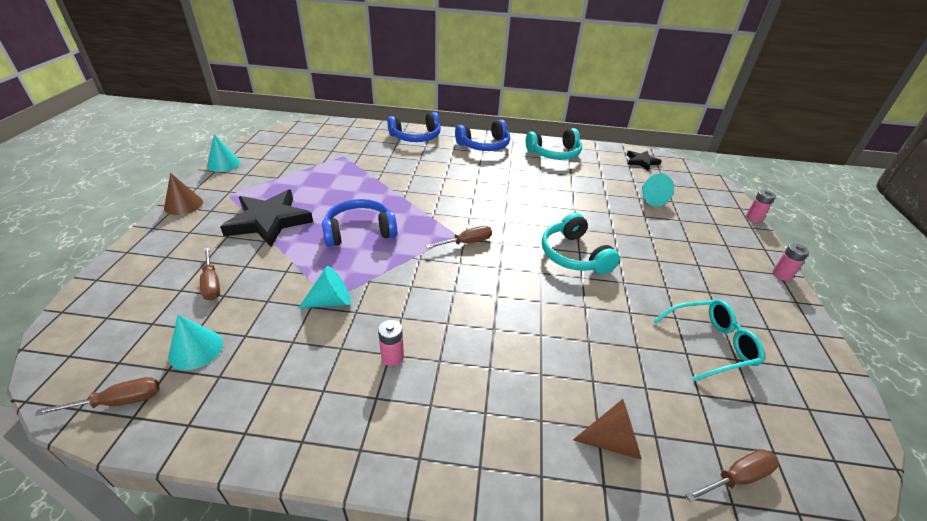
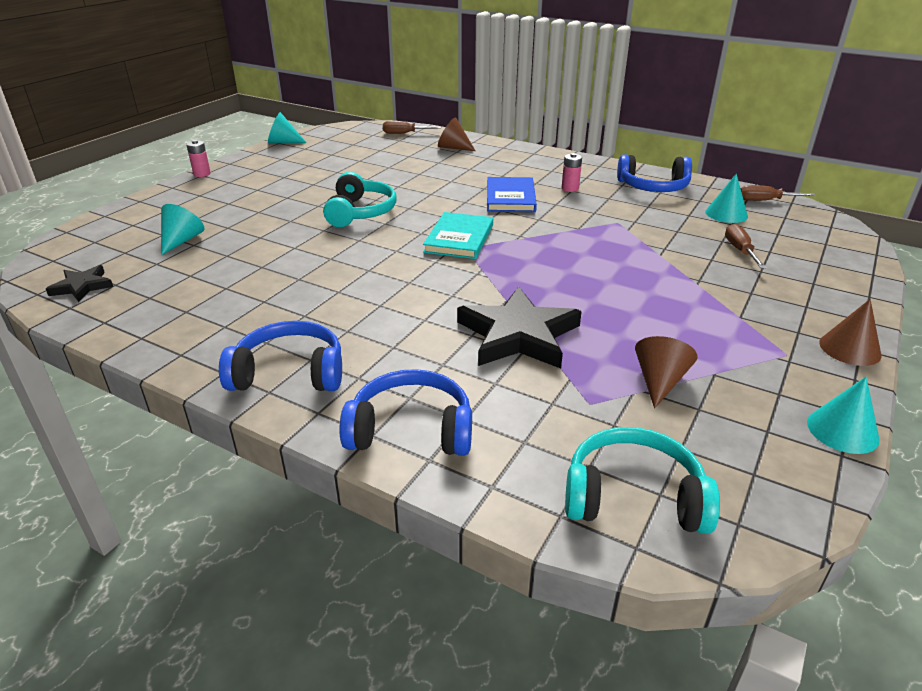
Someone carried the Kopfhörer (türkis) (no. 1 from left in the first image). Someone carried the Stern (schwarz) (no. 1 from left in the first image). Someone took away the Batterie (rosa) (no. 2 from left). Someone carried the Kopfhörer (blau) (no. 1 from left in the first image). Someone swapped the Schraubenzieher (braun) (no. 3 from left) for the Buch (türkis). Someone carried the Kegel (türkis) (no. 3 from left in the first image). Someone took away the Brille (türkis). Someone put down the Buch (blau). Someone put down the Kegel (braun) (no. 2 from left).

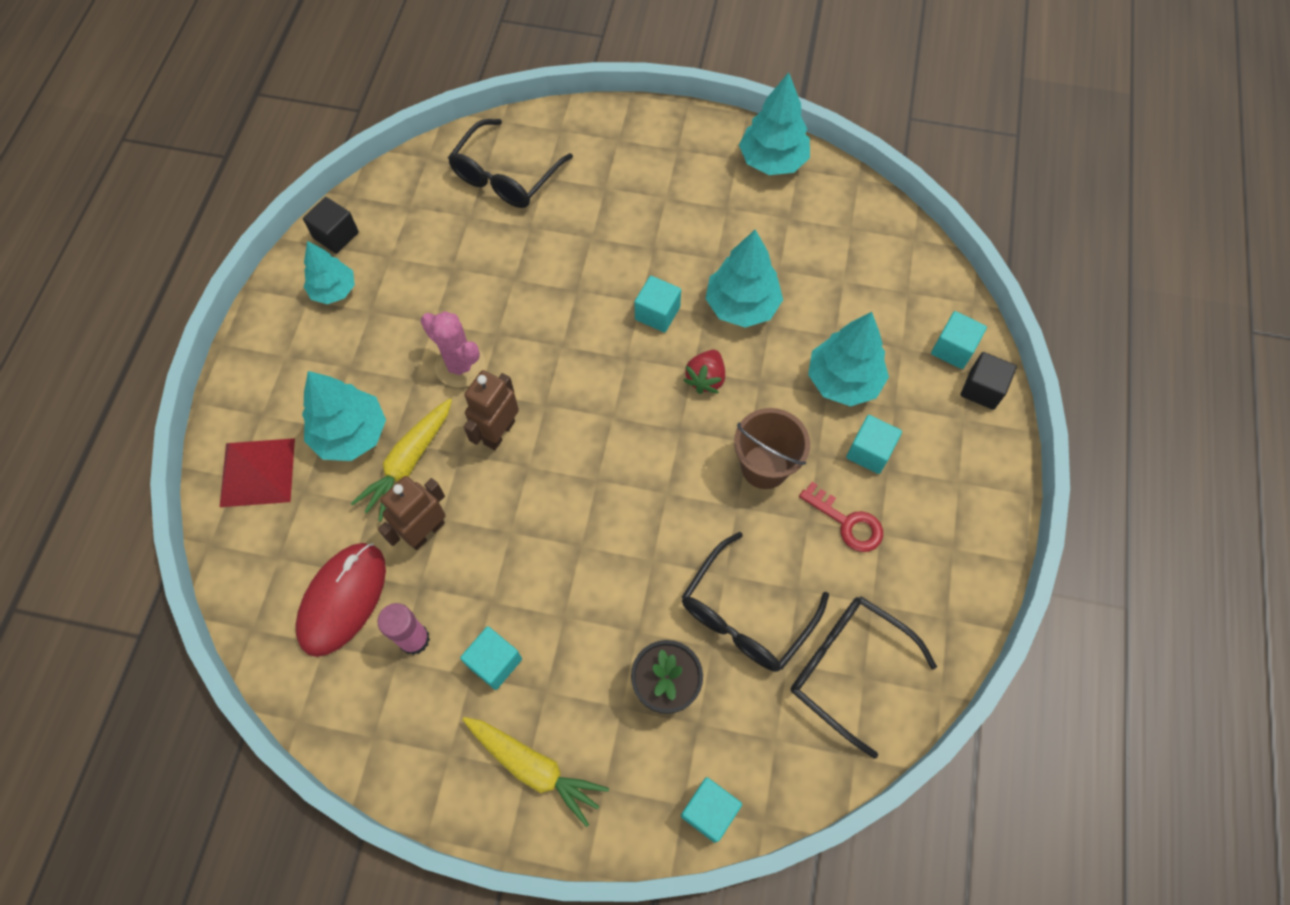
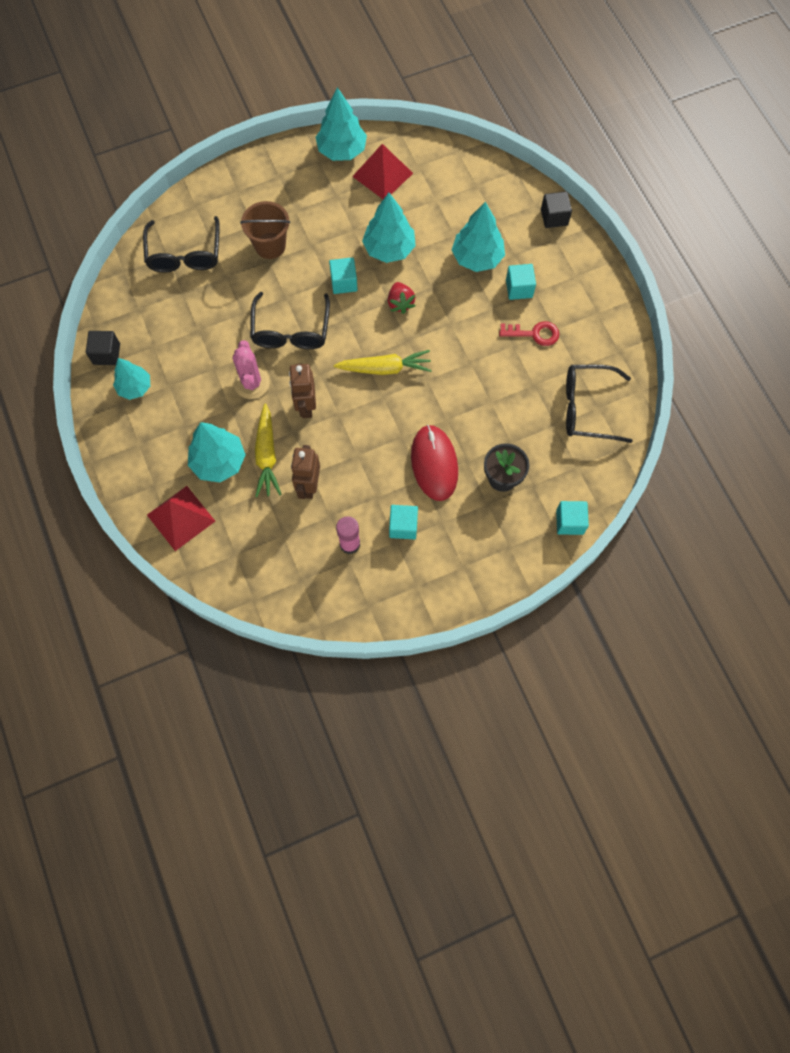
Someone rotated the Kaktus (rosa) by 75 degrees clockwise. Someone took away the Kubus (türkis) (no. 5 from left). Someone carried the Eimer (braun). Someone carried the Brille (schwarz) (no. 2 from left). Someone carried the Computermaus (rot). Someone carried the Karotte (gelb) (no. 2 from left). Someone put down the Pyramide (rot) (no. 2 from left).

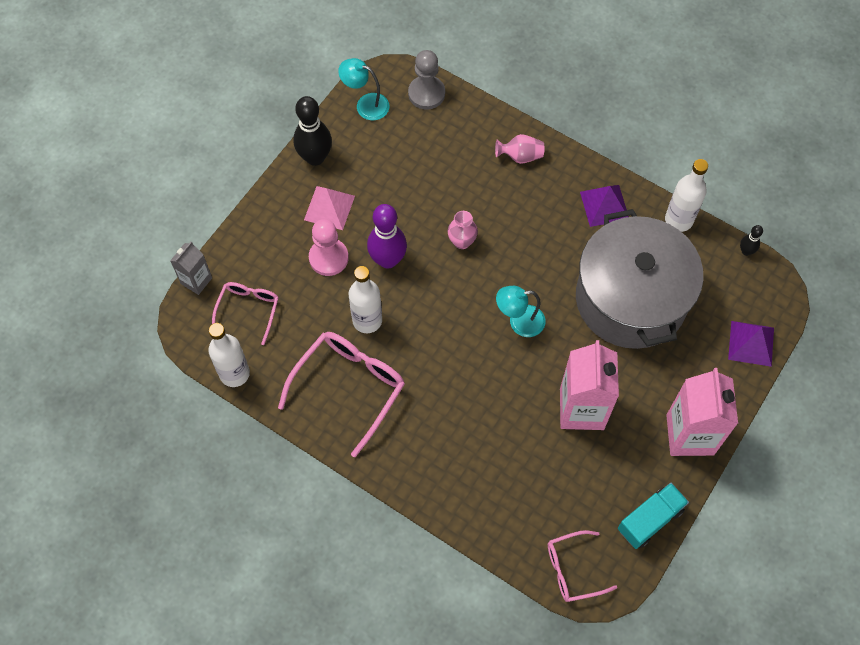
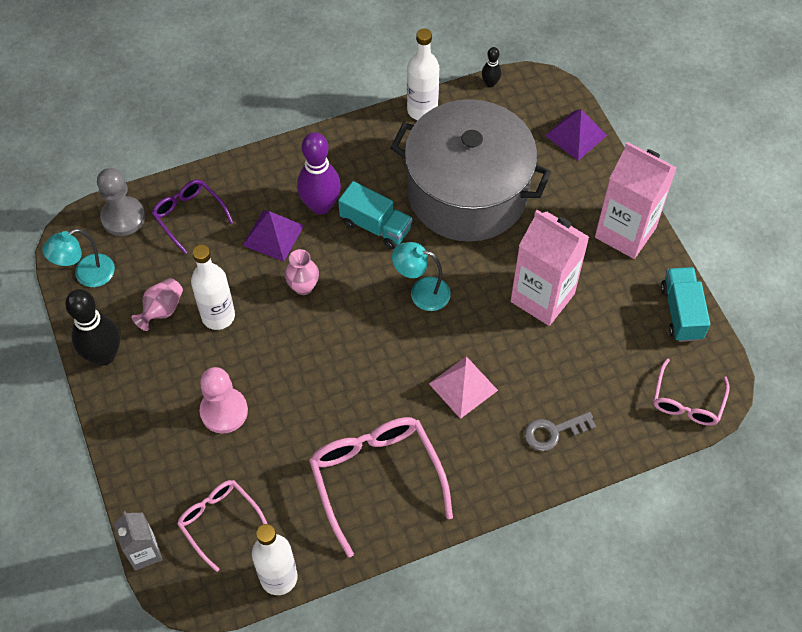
Someone carried the Vase (rosa) (no. 2 from left in the first image). Someone carried the Pyramide (lila) (no. 1 from left). Someone carried the Pyramide (rosa). Someone carried the Bowlingkegel (lila). Someone carried the Flasche (weiß) (no. 2 from left in the first image). Someone rotated the Lampe (türkis) (no. 2 from left) by 75 degrees clockwise. Someone put down the Brille (lila). Someone put down the Lastwagen (türkis) (no. 1 from left). Someone put down the Schlüssel (grau).

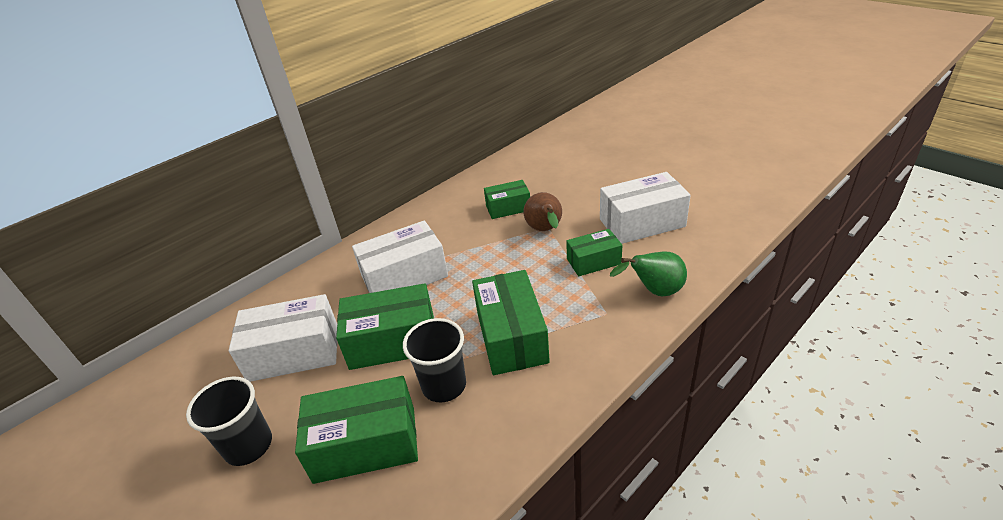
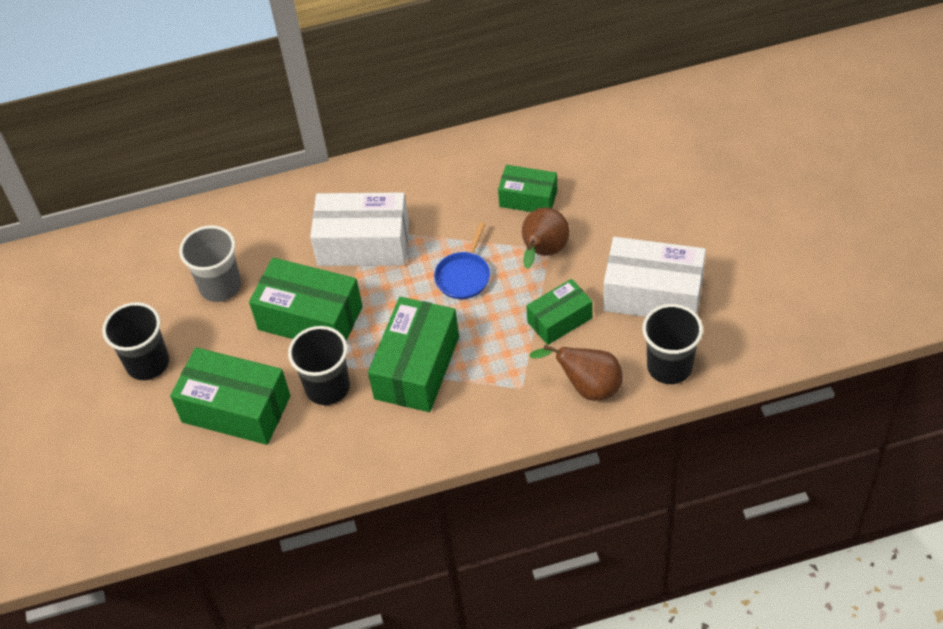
Someone rotated the Schachtel (grün) (no. 5 from left) by 45 degrees counterclockwise. Someone repainted the Birne (grün), which became the Birne (braun) (no. 2 from left). Someone swapped the Schachtel (weiß) (no. 1 from left) for the Becher (grau). Someone put down the Pfanne (blau). Someone put down the Becher (schwarz) (no. 3 from left).

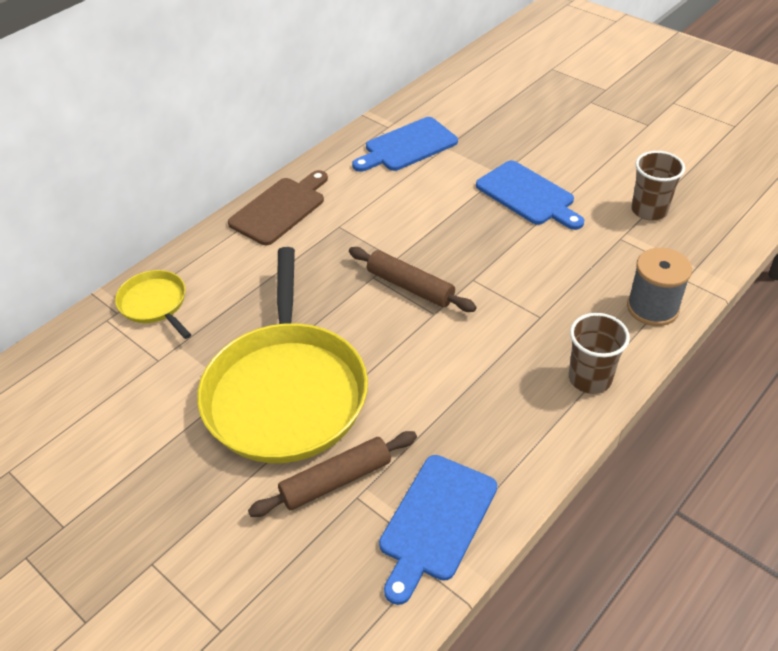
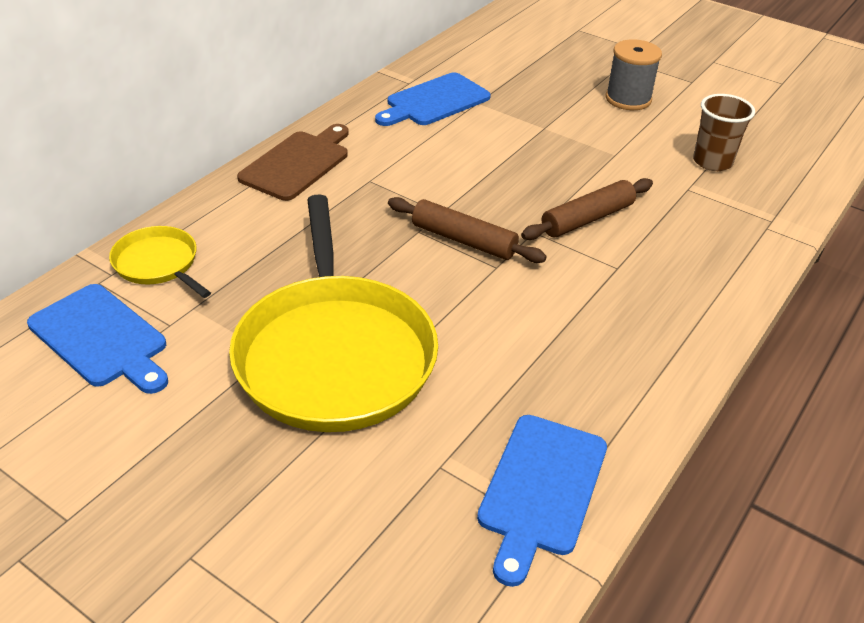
Someone carried the Schneidebrett (blau) (no. 3 from left in the first image). Someone carried the Garnrolle (grau). Someone took away the Becher (braun) (no. 1 from left). Someone carried the Nudelholz (braun) (no. 1 from left in the first image).

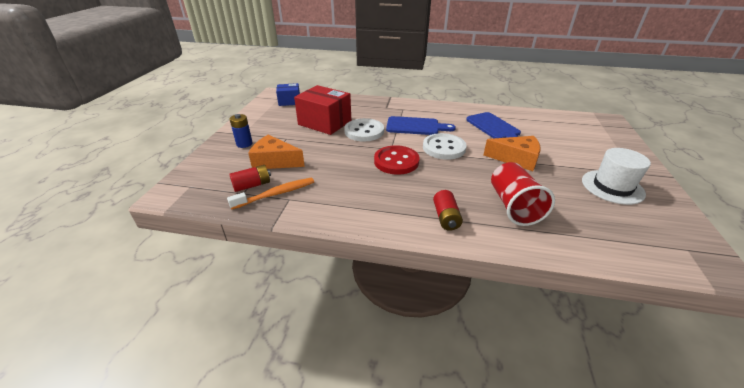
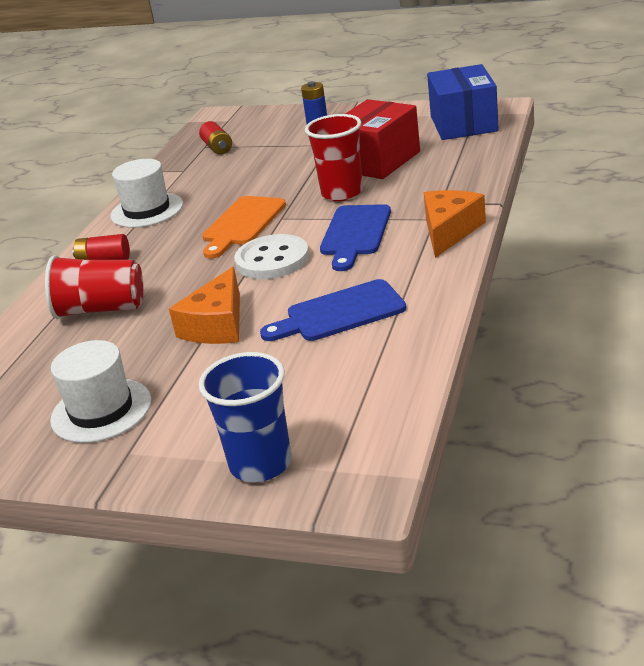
Someone scaled the Schachtel (blau) by 1.74. Someone swapped the Knopf (weiß) (no. 1 from left) for the Becher (rot) (no. 2 from left). Someone carried the Käse (orange) (no. 1 from left in the first image). Someone swapped the Knopf (rot) for the Schneidebrett (orange). Someone took away the Zahnbürste (orange). Someone put down the Hut (weiß) (no. 2 from left). Someone put down the Becher (blau).

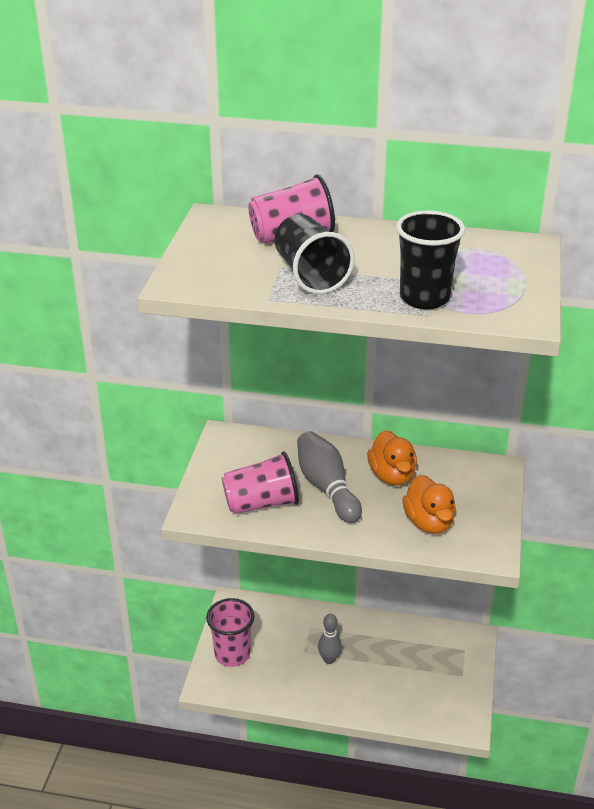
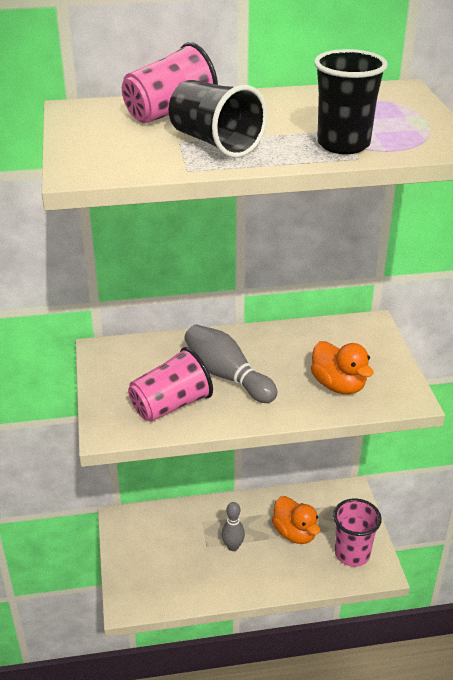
Someone carried the Ente (orange) (no. 1 from left). Someone carried the Becher (rosa) (no. 1 from left in the first image).

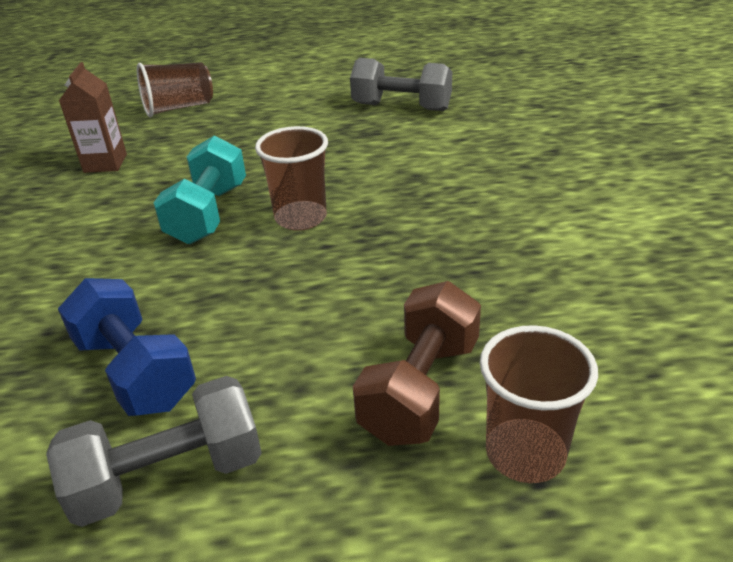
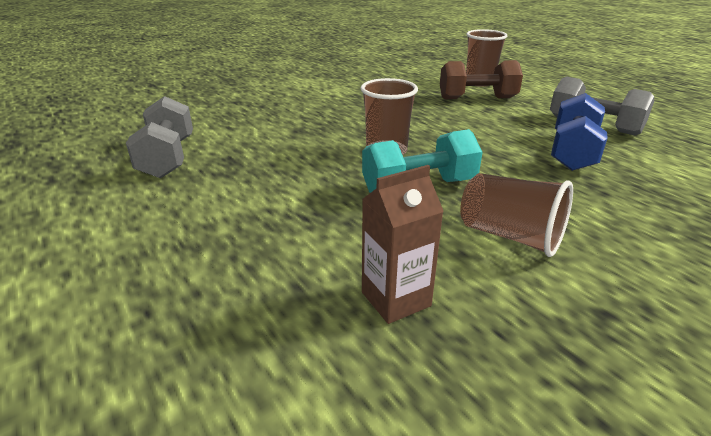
Someone carried the Becher (braun) (no. 1 from left in the first image).

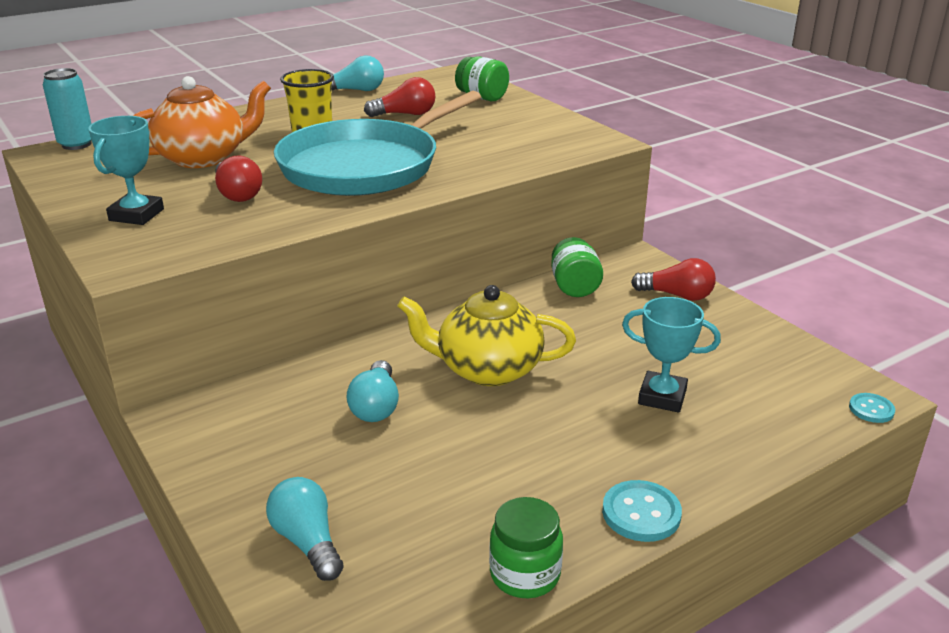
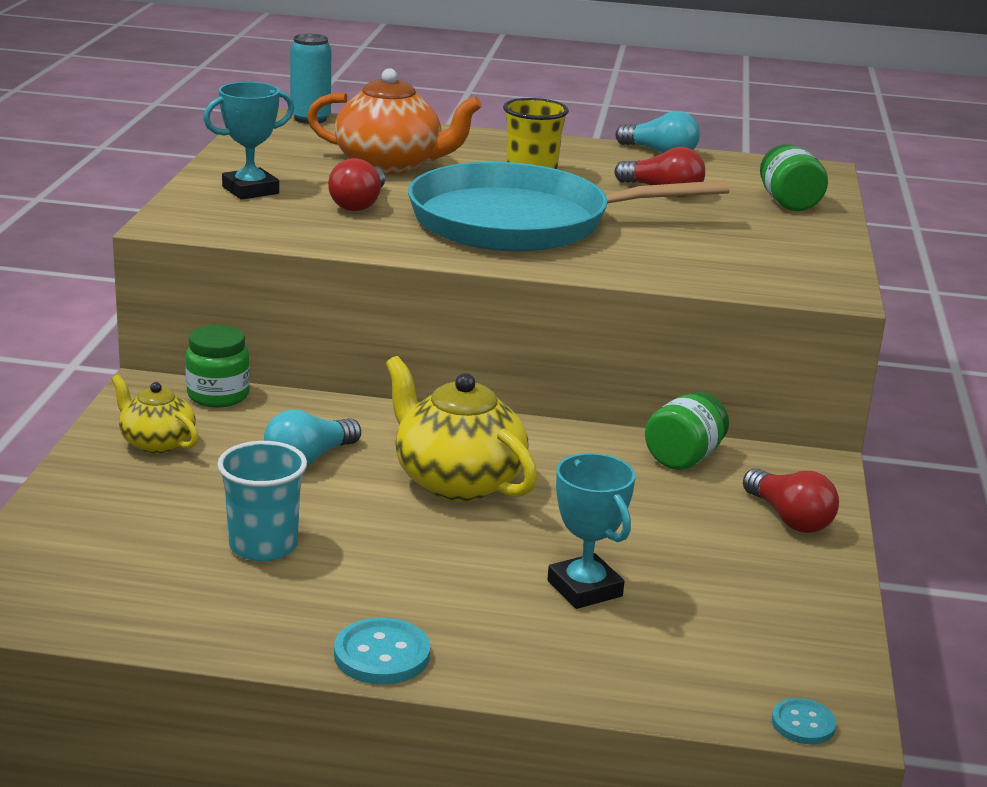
Someone took away the Glühbirne (türkis) (no. 1 from left). Someone carried the Einmachglas (grün) (no. 2 from left in the first image). Someone put down the Teekanne (gelb) (no. 1 from left). Someone put down the Becher (türkis).

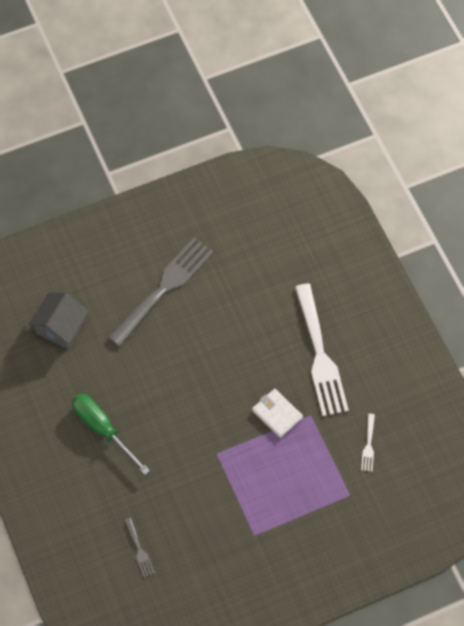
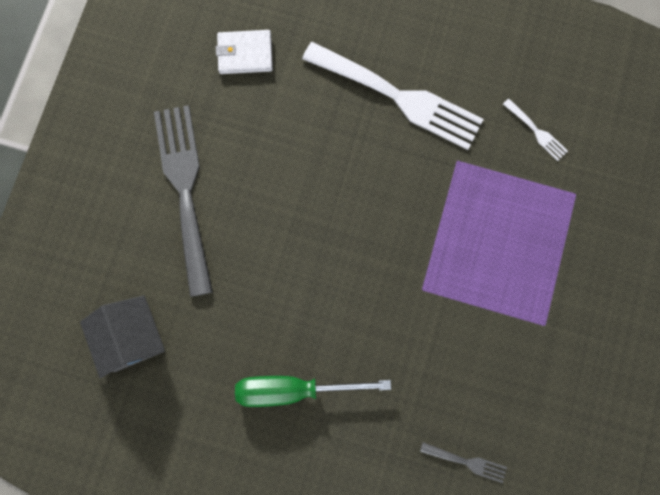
Someone carried the Geldbörse (weiß).

